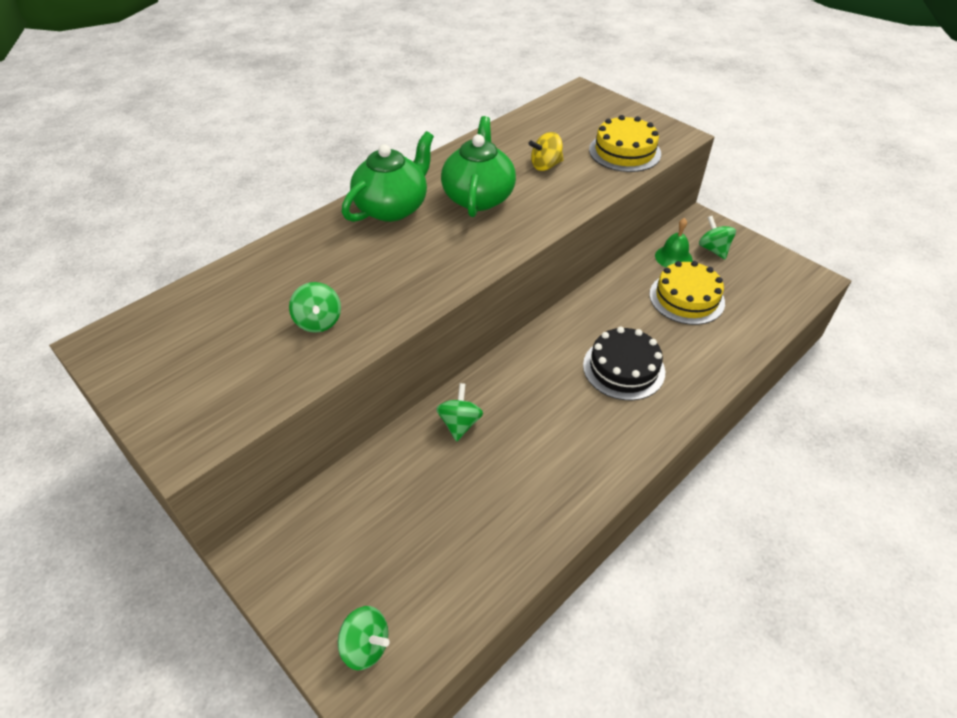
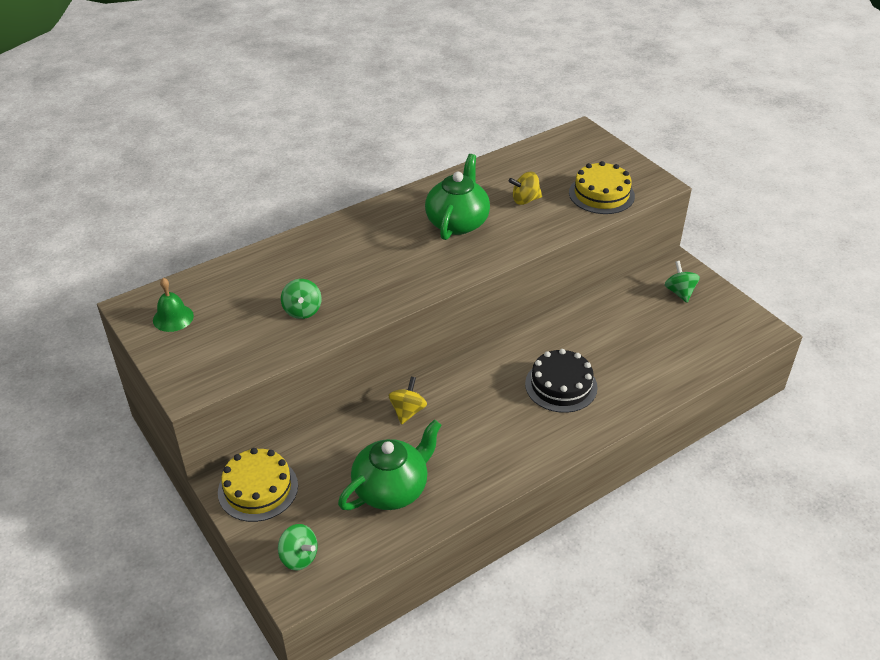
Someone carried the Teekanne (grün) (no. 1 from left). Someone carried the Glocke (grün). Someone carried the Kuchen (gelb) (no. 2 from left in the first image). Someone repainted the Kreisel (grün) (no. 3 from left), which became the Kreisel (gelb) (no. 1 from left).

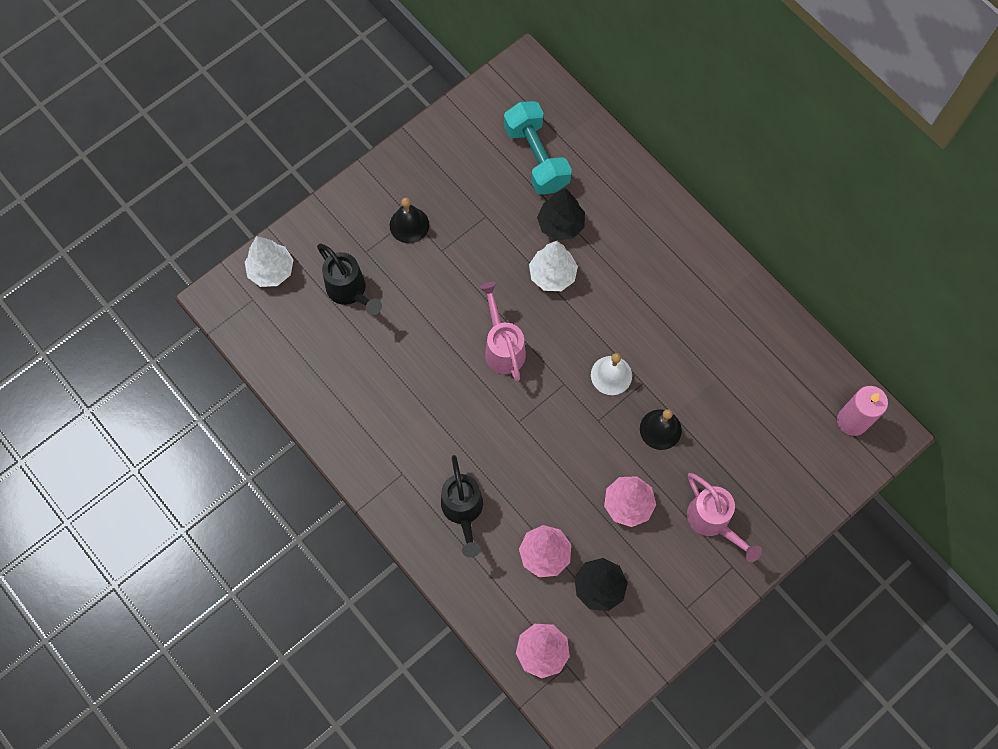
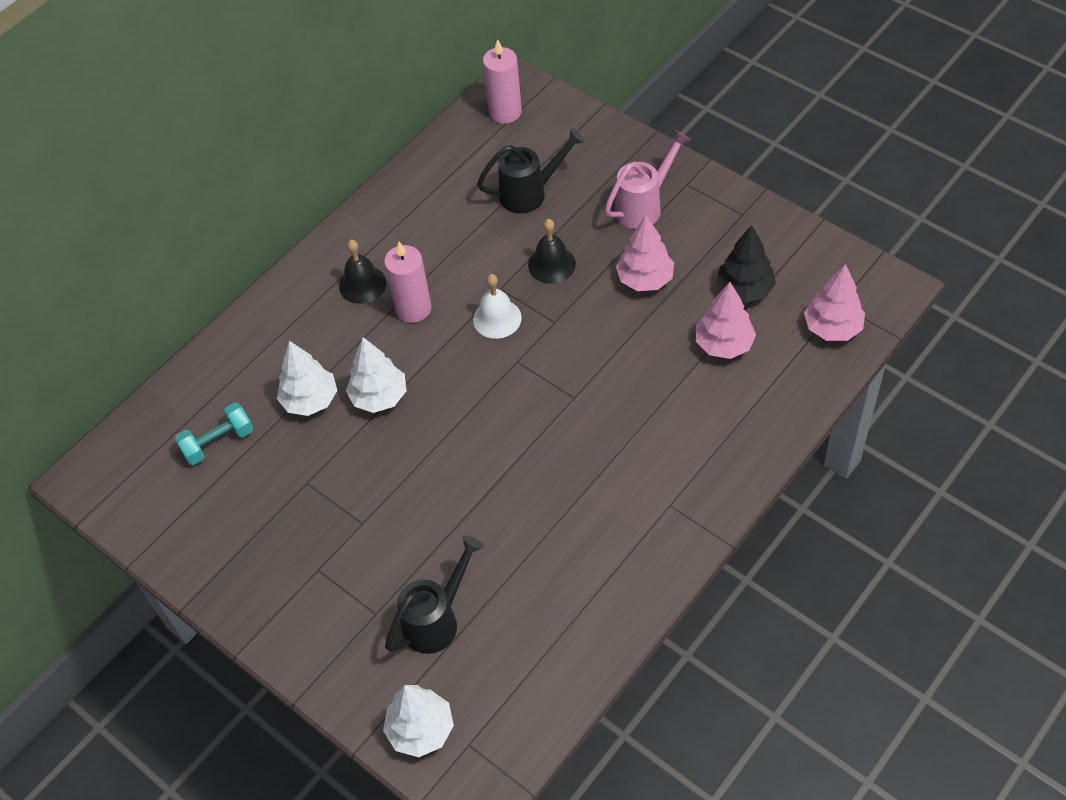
Someone scaled the Hantel (türkis) by 0.62. Someone repainted the Baum (schwarz) (no. 1 from left), which became the Baum (weiß) (no. 1 from left). Someone carried the Glocke (schwarz) (no. 1 from left). Someone took away the Gießkanne (rosa) (no. 1 from left). Someone carried the Gießkanne (schwarz) (no. 2 from left). Someone put down the Kerze (rosa) (no. 1 from left).

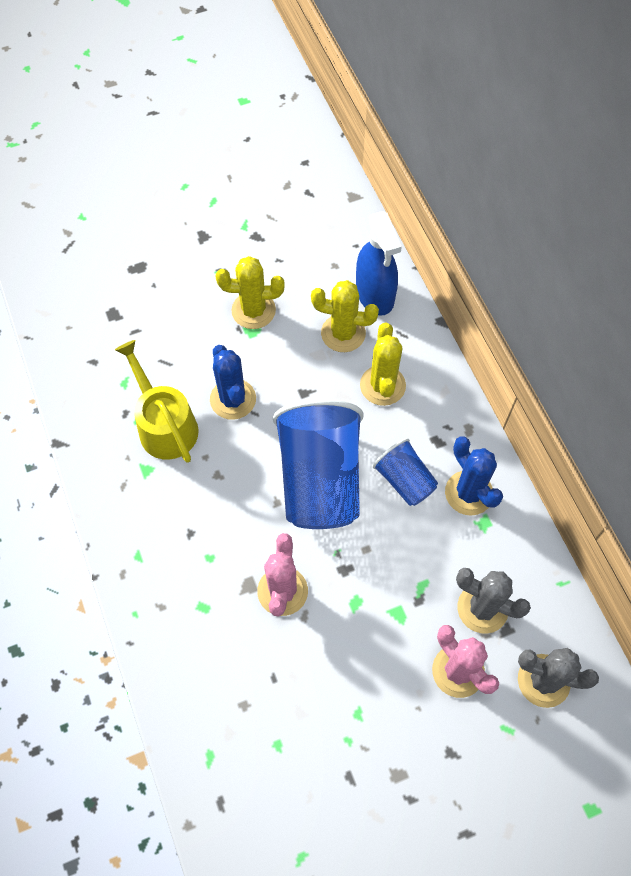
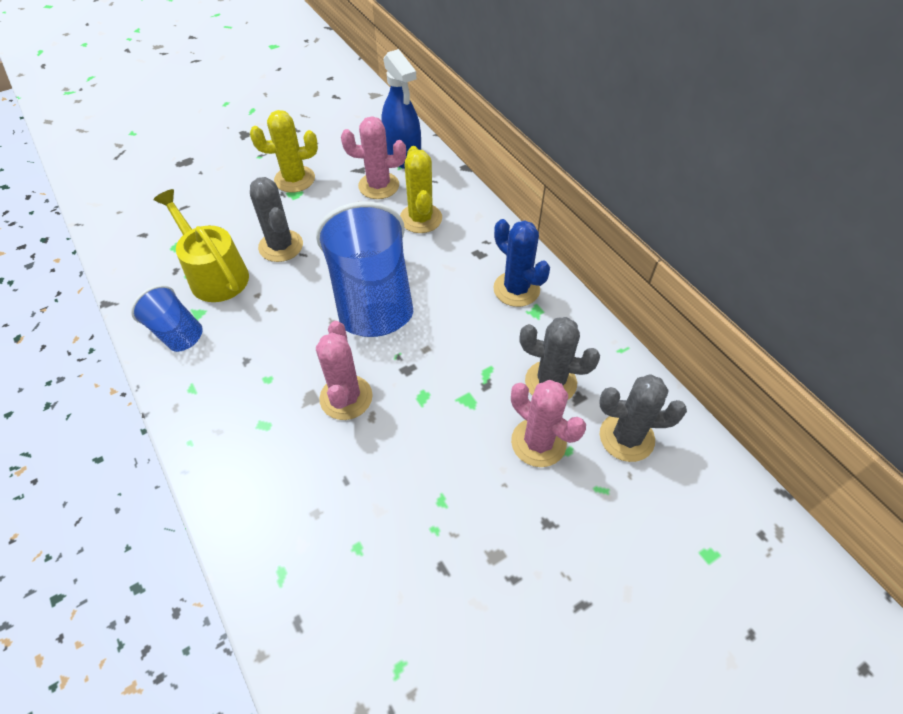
Someone repainted the Kaktus (gelb) (no. 2 from left), which became the Kaktus (rosa) (no. 2 from left). Someone repainted the Kaktus (blau) (no. 1 from left), which became the Kaktus (grau) (no. 1 from left). Someone carried the Becher (blau) (no. 2 from left in the first image).

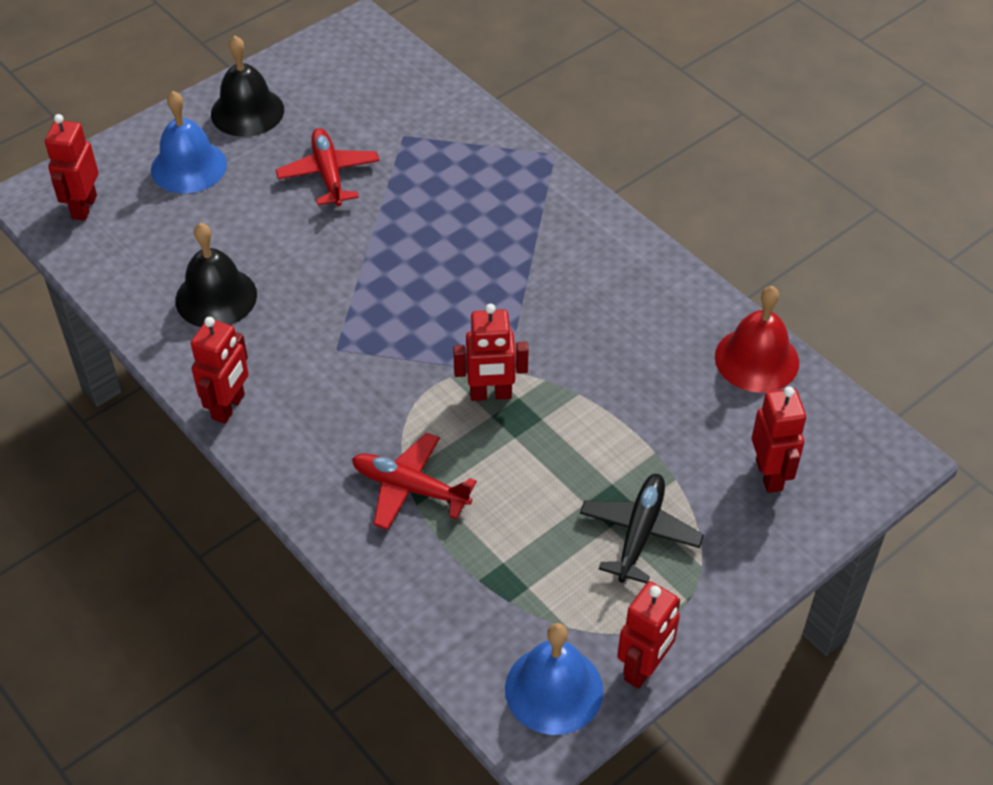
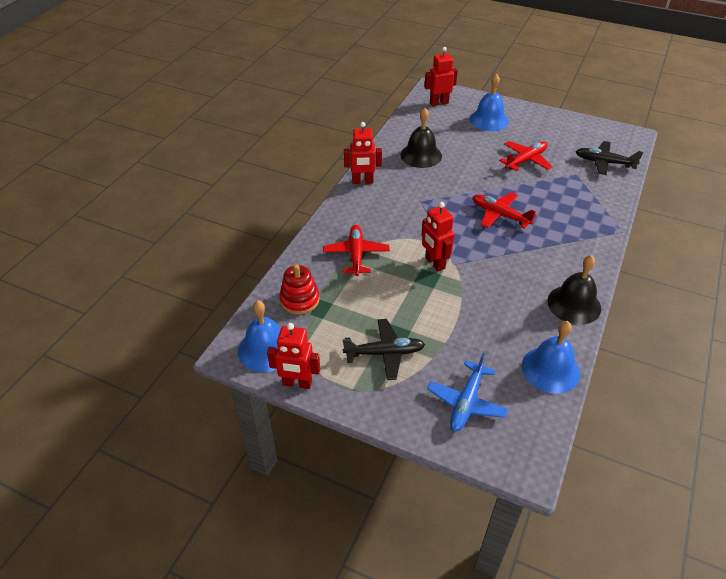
Someone carried the Glocke (schwarz) (no. 2 from left). Someone repainted the Glocke (rot), which became the Glocke (blau) (no. 3 from left). Someone swapped the Roboter (rot) (no. 5 from left) for the Flugzeug (blau). Someone put down the Flugzeug (schwarz) (no. 2 from left). Someone put down the Flugzeug (rot) (no. 2 from left). Someone put down the Stapelspielzeug (rot).

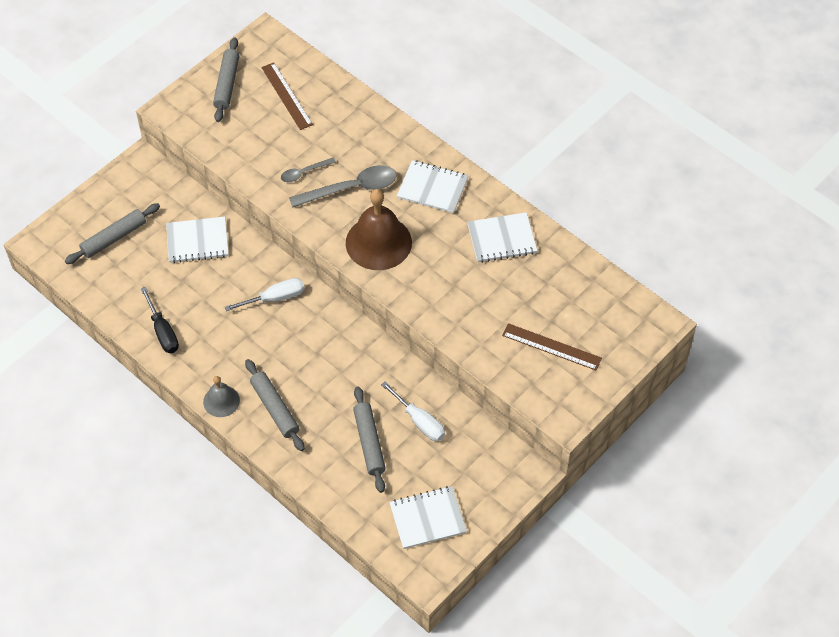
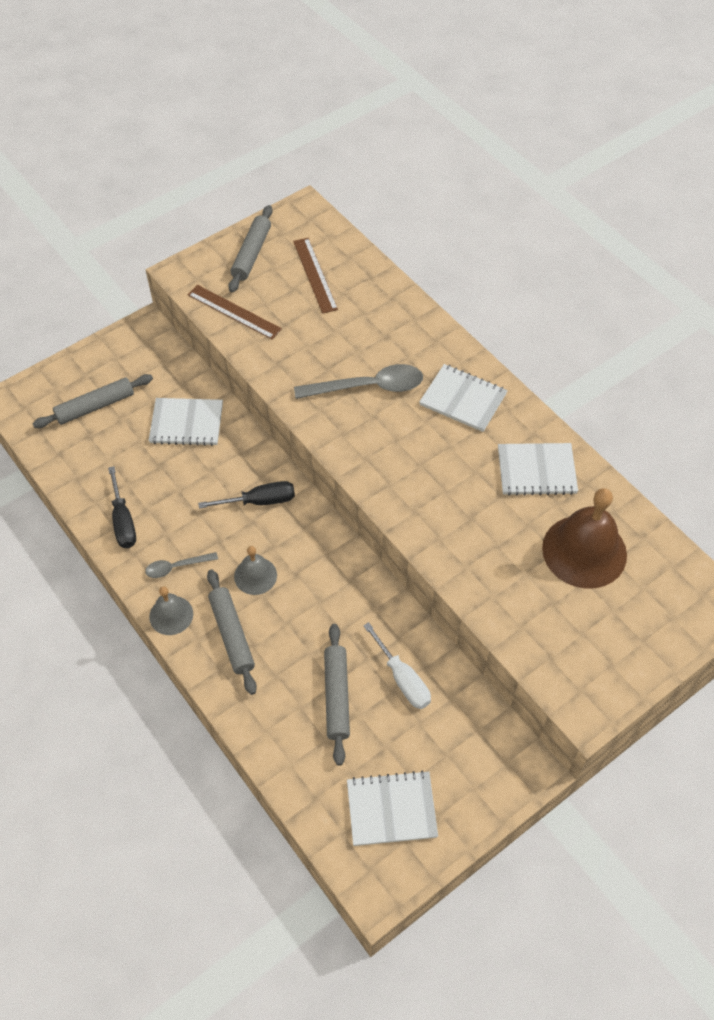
Someone carried the Löffel (grau) (no. 1 from left). Someone carried the Glocke (braun). Someone repainted the Schraubenzieher (weiß) (no. 1 from left), which became the Schraubenzieher (schwarz) (no. 2 from left). Someone carried the Lineal (braun) (no. 2 from left in the first image). Someone put down the Glocke (grau) (no. 2 from left).

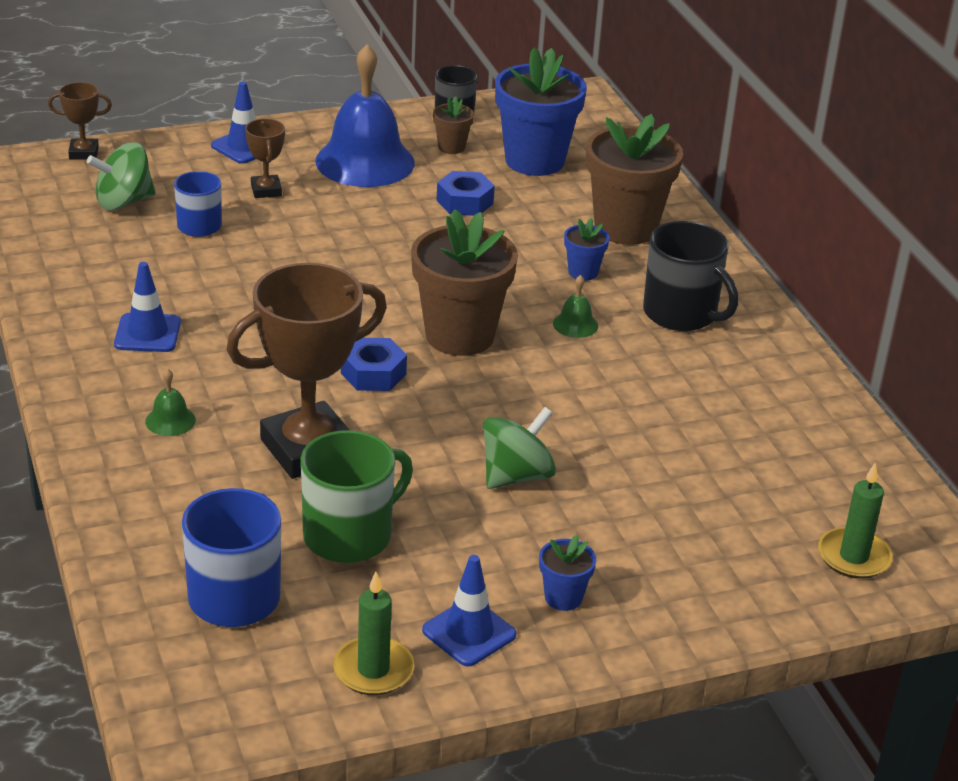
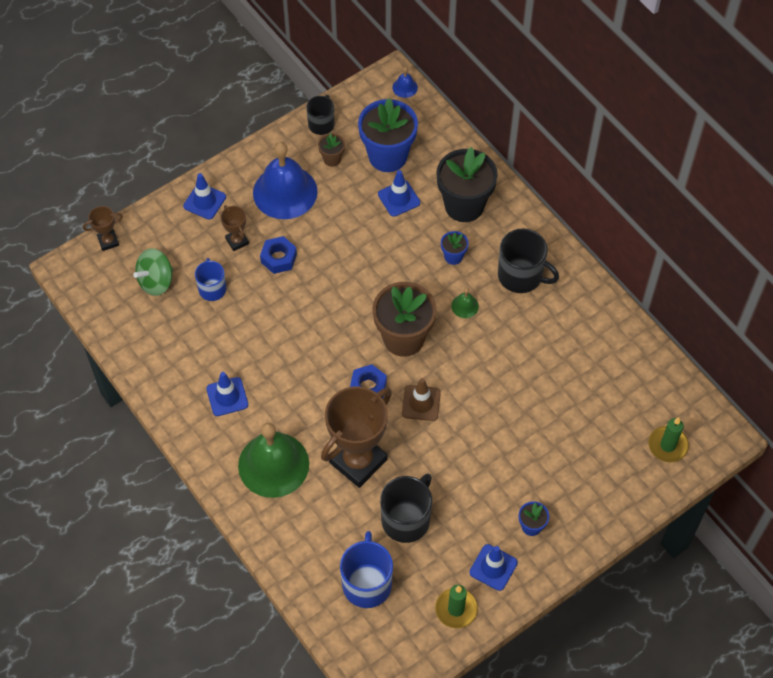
Someone repainted the Blumentopf (braun) (no. 3 from left), which became the Blumentopf (schwarz). Someone carried the Sechskantmutter (blau) (no. 2 from left in the first image). Someone scaled the Glocke (grün) (no. 1 from left) by 2.46. Someone took away the Kreisel (grün) (no. 2 from left). Someone repainted the Tasse (grün), which became the Tasse (schwarz) (no. 2 from left). Someone put down the Glocke (blau) (no. 2 from left). Someone put down the Leitkegel (blau) (no. 3 from left). Someone put down the Leitkegel (braun).

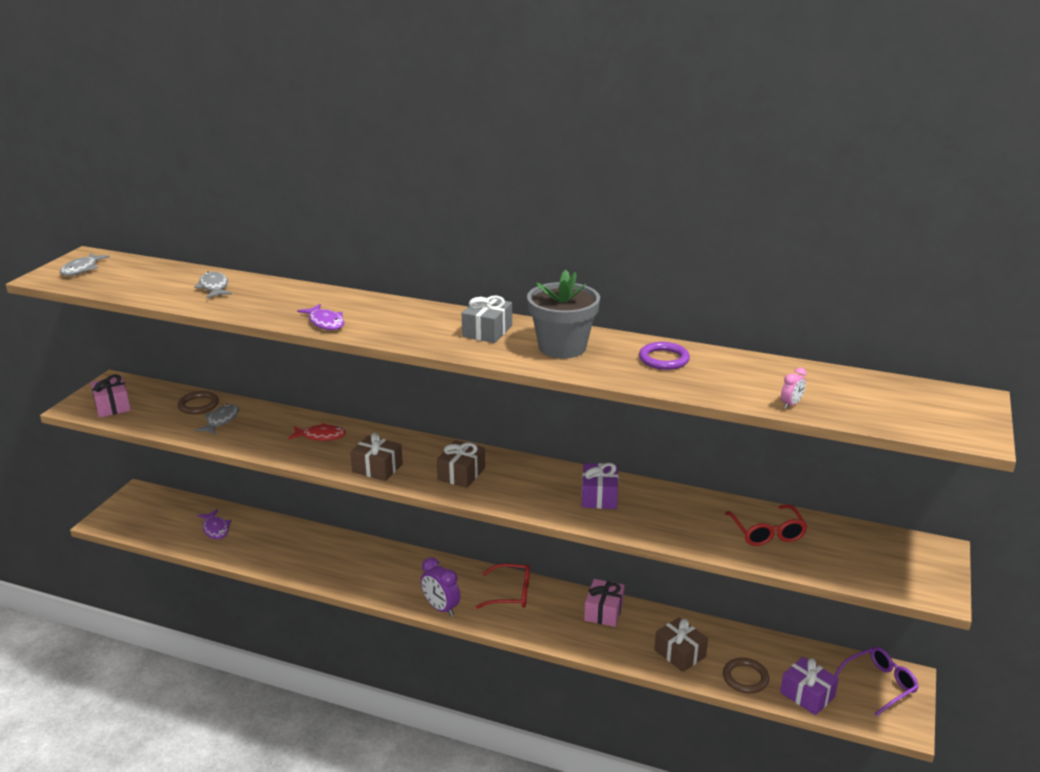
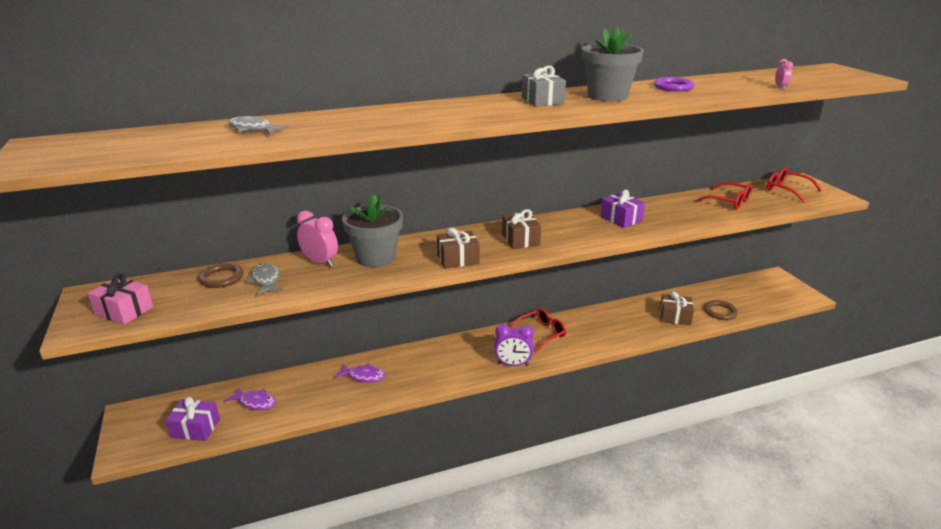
Someone took away the Fisch (grau) (no. 1 from left). Someone carried the Fisch (lila) (no. 2 from left). Someone swapped the Fisch (rot) for the Blumentopf (grau) (no. 1 from left). Someone took away the Geschenk (rosa) (no. 2 from left). Someone took away the Brille (lila). Someone carried the Geschenk (lila) (no. 2 from left in the first image). Someone put down the Brille (rot) (no. 3 from left). Someone put down the Wecker (rosa) (no. 1 from left).

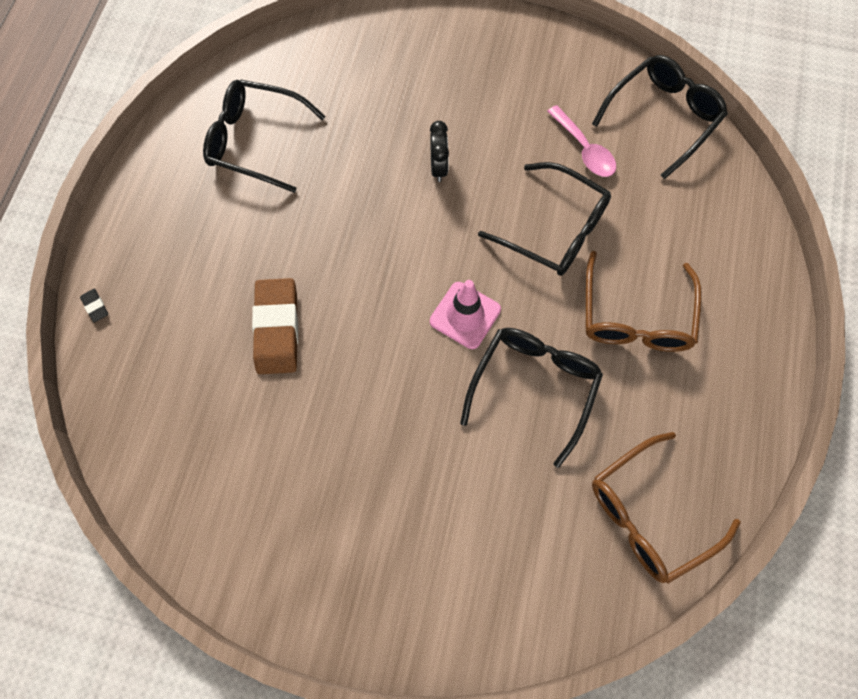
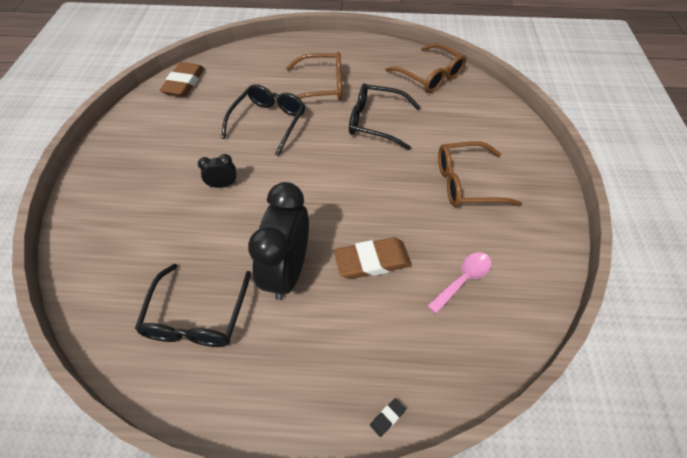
Someone swapped the Brille (schwarz) (no. 4 from left) for the Radiergummi (braun) (no. 1 from left). Someone carried the Löffel (rosa). Someone took away the Leitkegel (rosa). Someone put down the Brille (braun) (no. 3 from left). Someone put down the Wecker (schwarz) (no. 2 from left).

